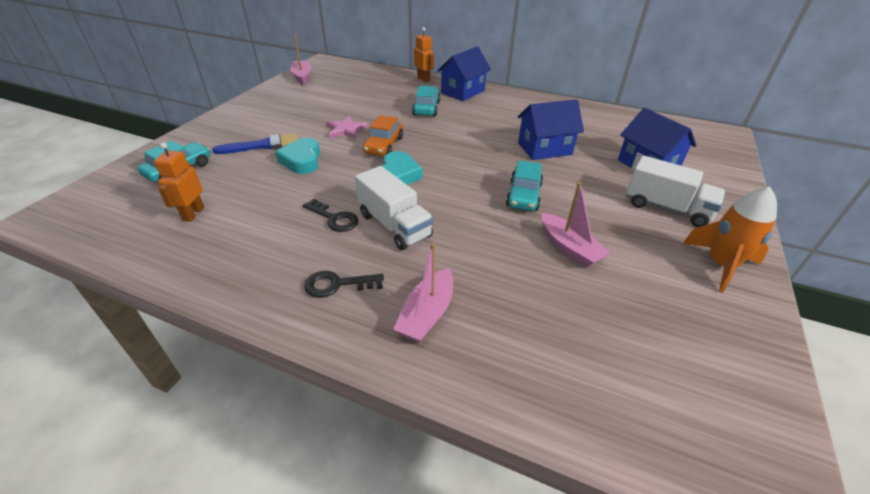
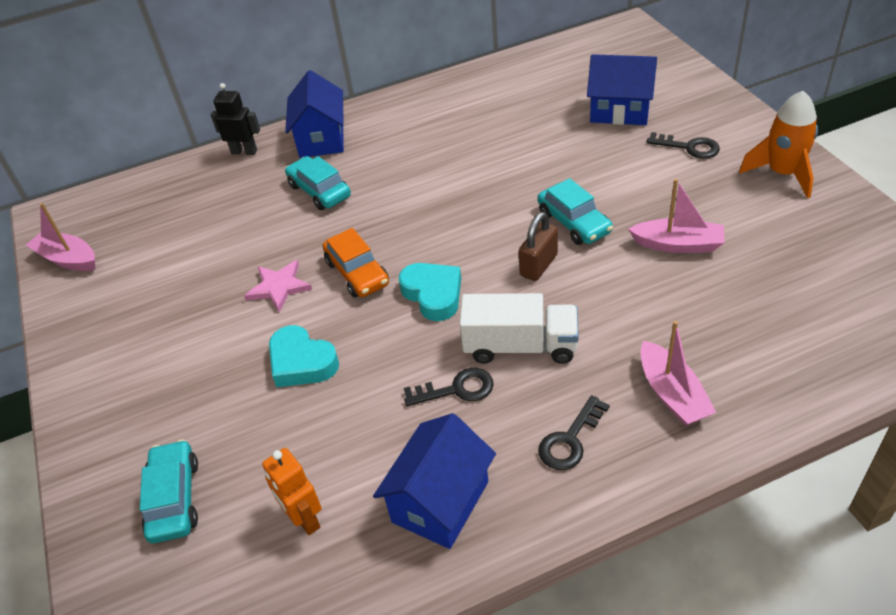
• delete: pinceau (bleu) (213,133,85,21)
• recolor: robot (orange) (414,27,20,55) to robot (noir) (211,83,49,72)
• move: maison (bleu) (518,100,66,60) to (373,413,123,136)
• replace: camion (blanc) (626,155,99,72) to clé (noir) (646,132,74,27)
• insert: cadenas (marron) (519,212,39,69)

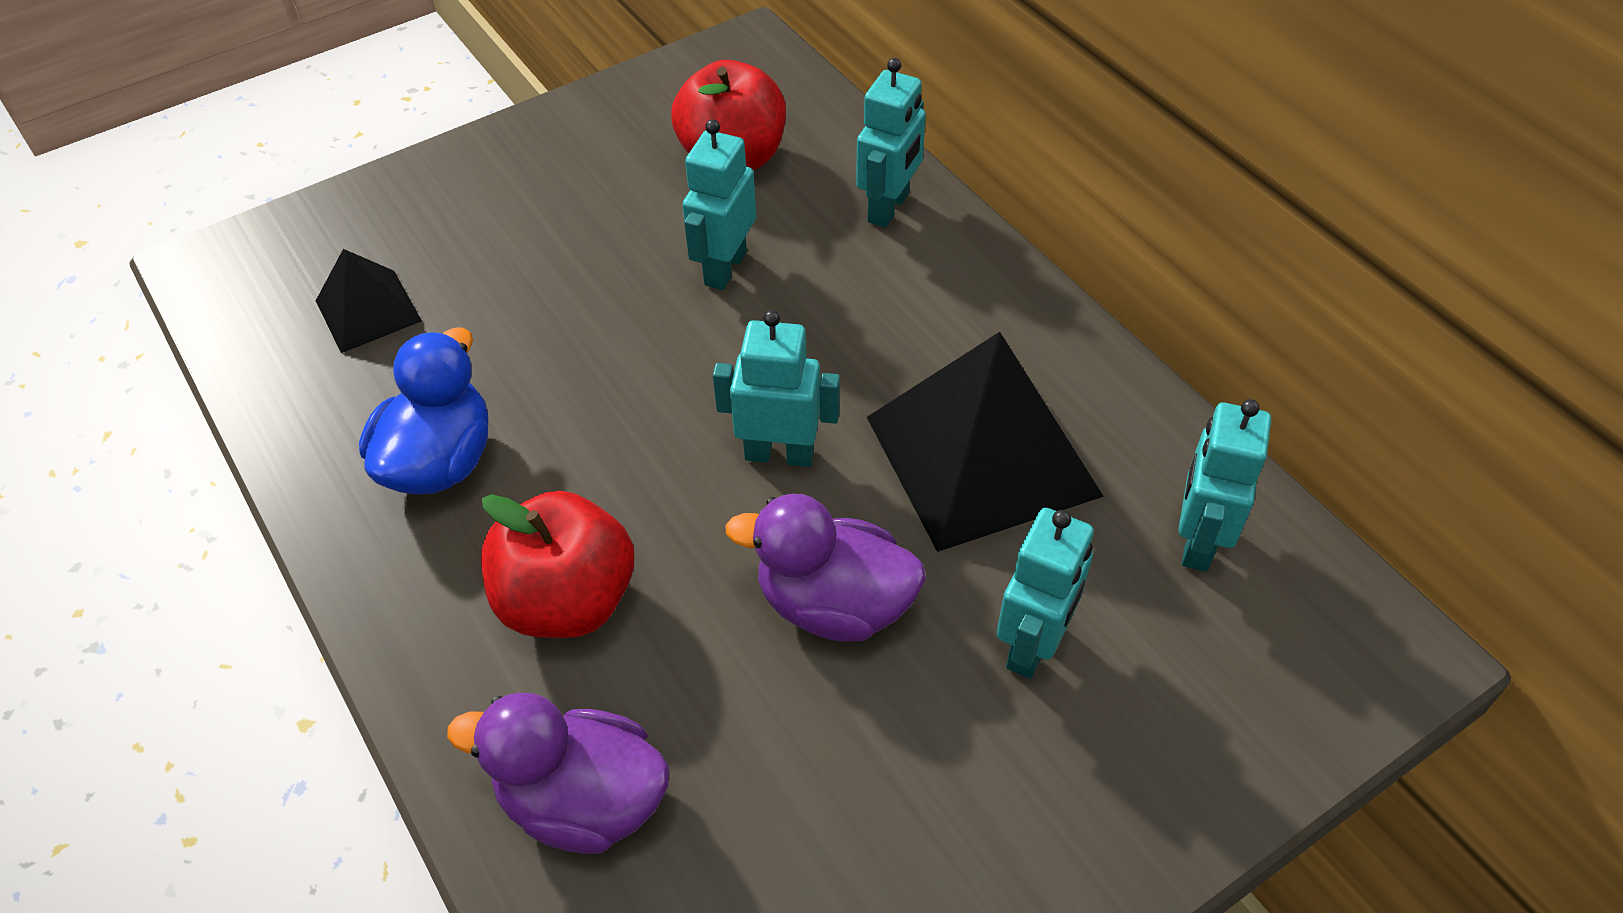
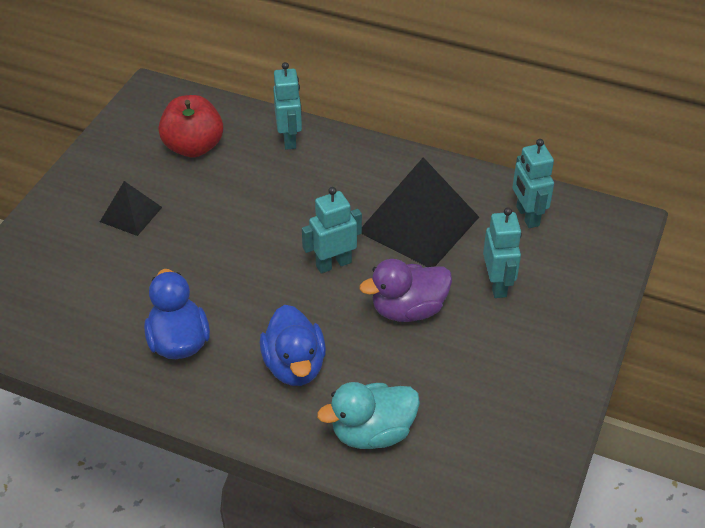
• move: pyramide (noir) (316,249,106,104) to (100,181,62,55)
• recolor: canard (violet) (447,693,223,161) to canard (turquoise) (317,382,103,67)
• replace: pomme (rouge) (481,491,153,147) to canard (bleu) (260,305,66,81)
• delete: robot (turquoise) (682,119,74,171)

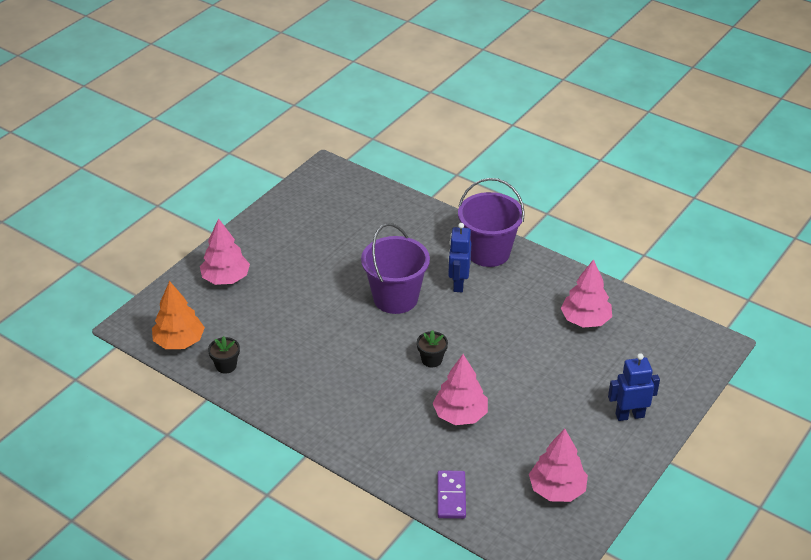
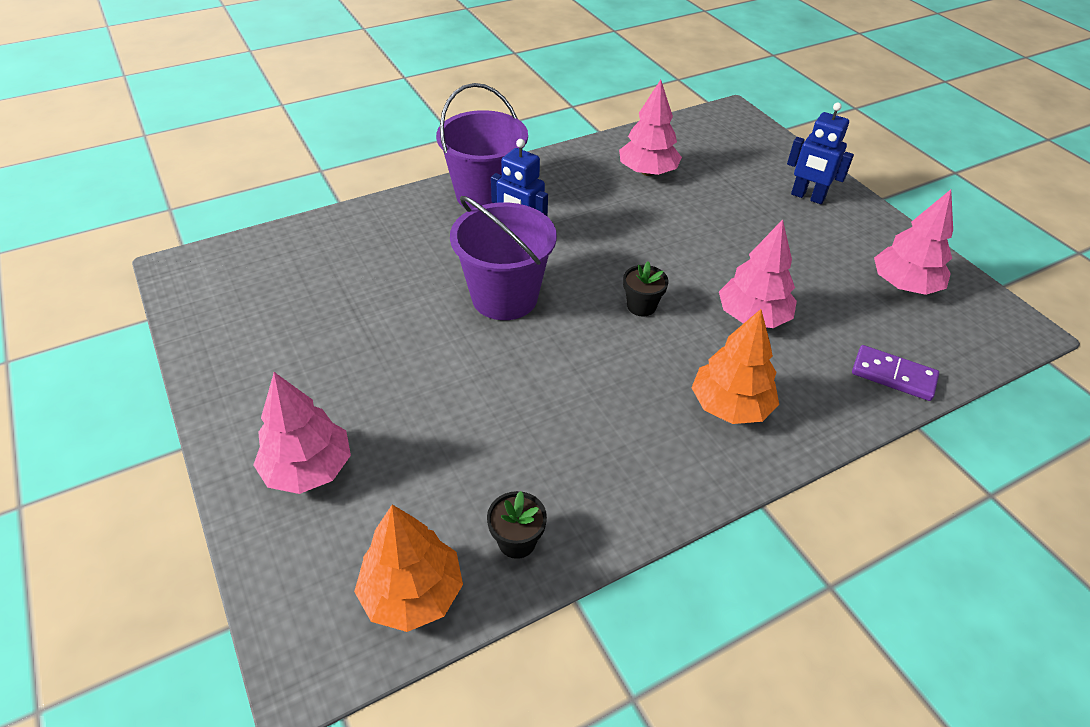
• rotate: robot (bleu) (608,353,52,68) = (787,103,67,101) 75 degrees counterclockwise
• insert: arbre (orange) (691,309,88,115)

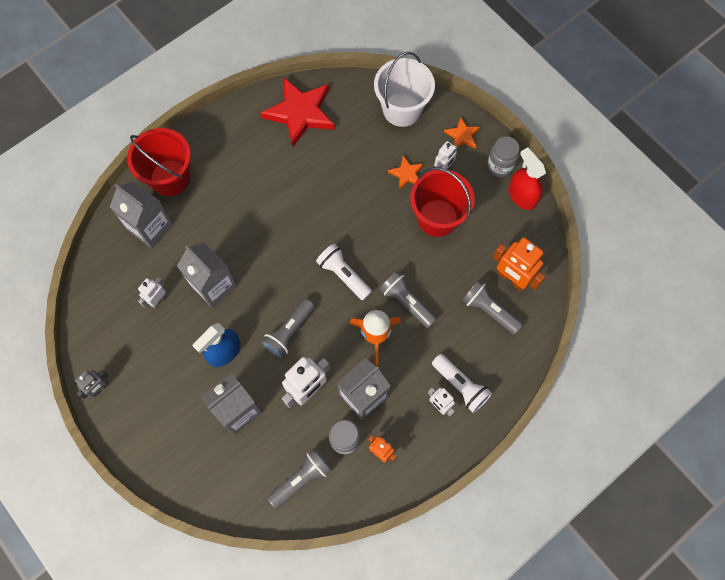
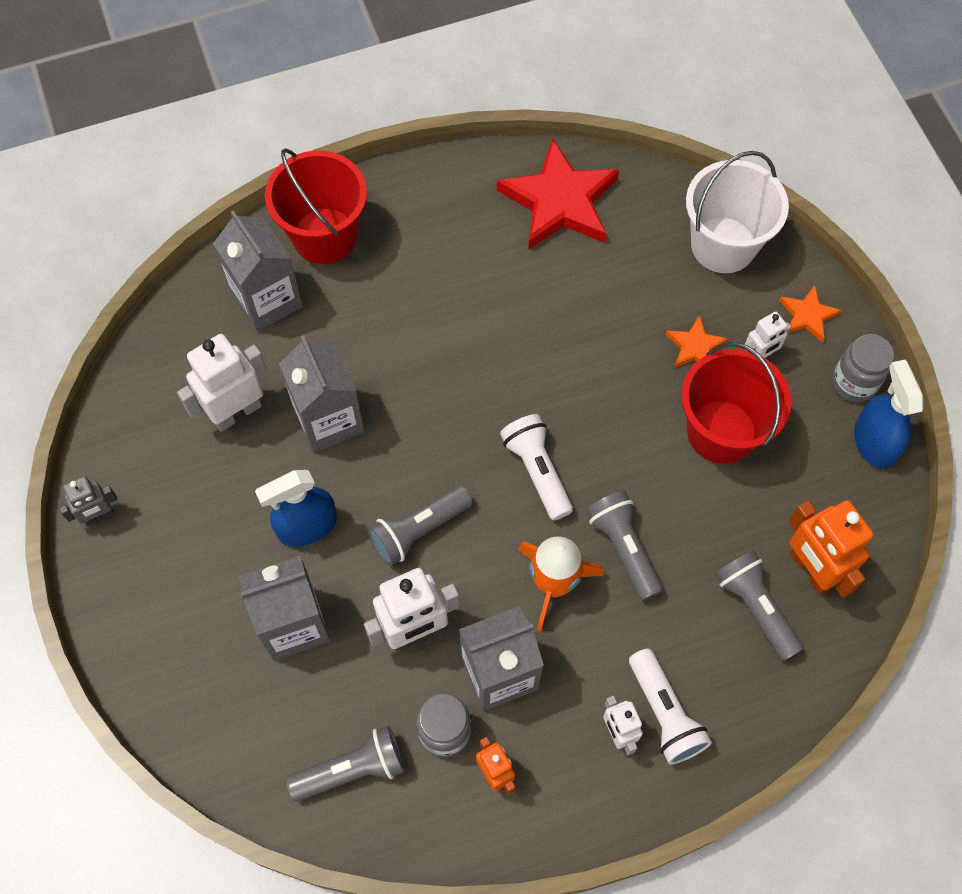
• resize: robot (blanc) (138,277,28,31) = (177,334,90,98) x1.73
• recolor: vaporisateur (rouge) (509,147,37,63) to vaporisateur (bleu) (854,360,69,109)

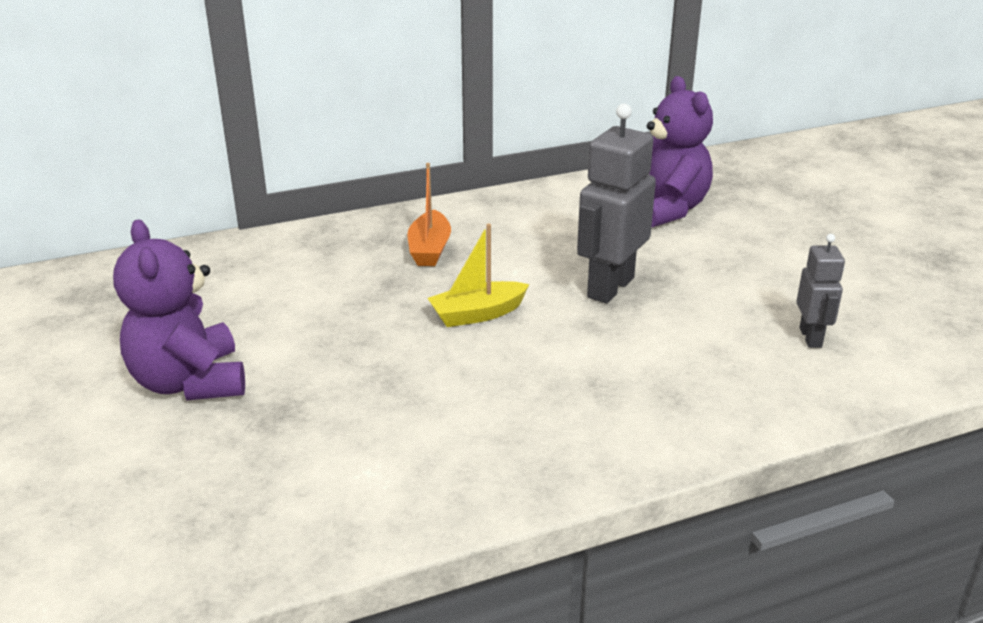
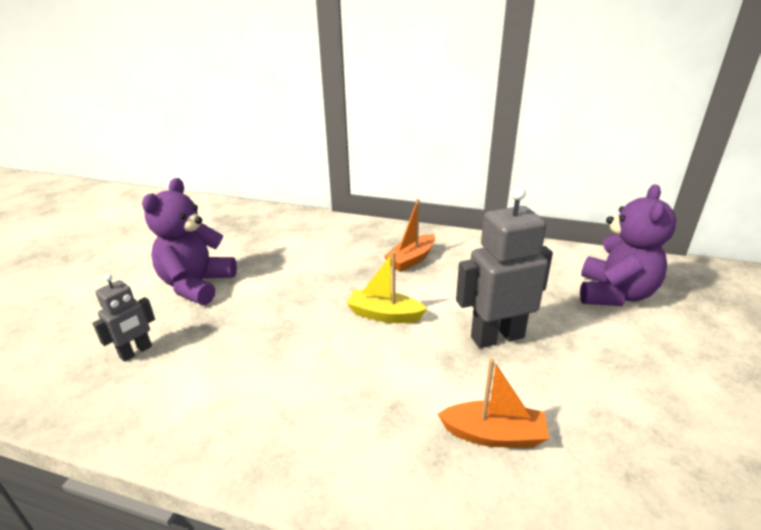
• move: robot (gris) (796,234,49,114) to (93,274,62,88)
• insert: bateau (orange) (438,358,111,89)

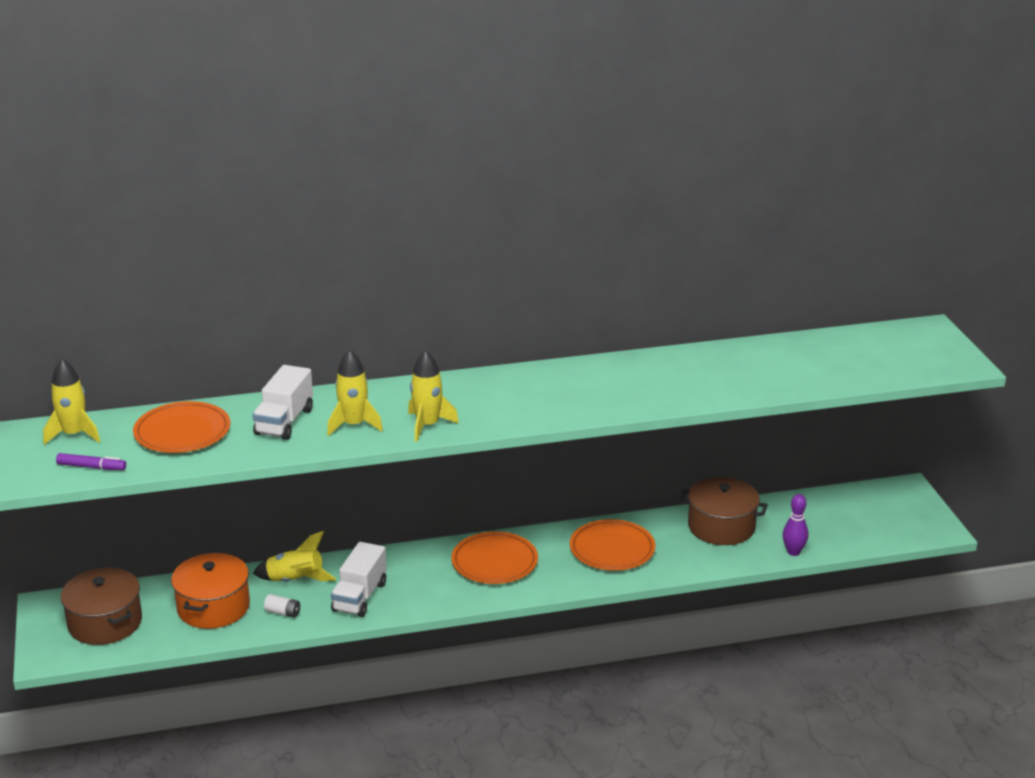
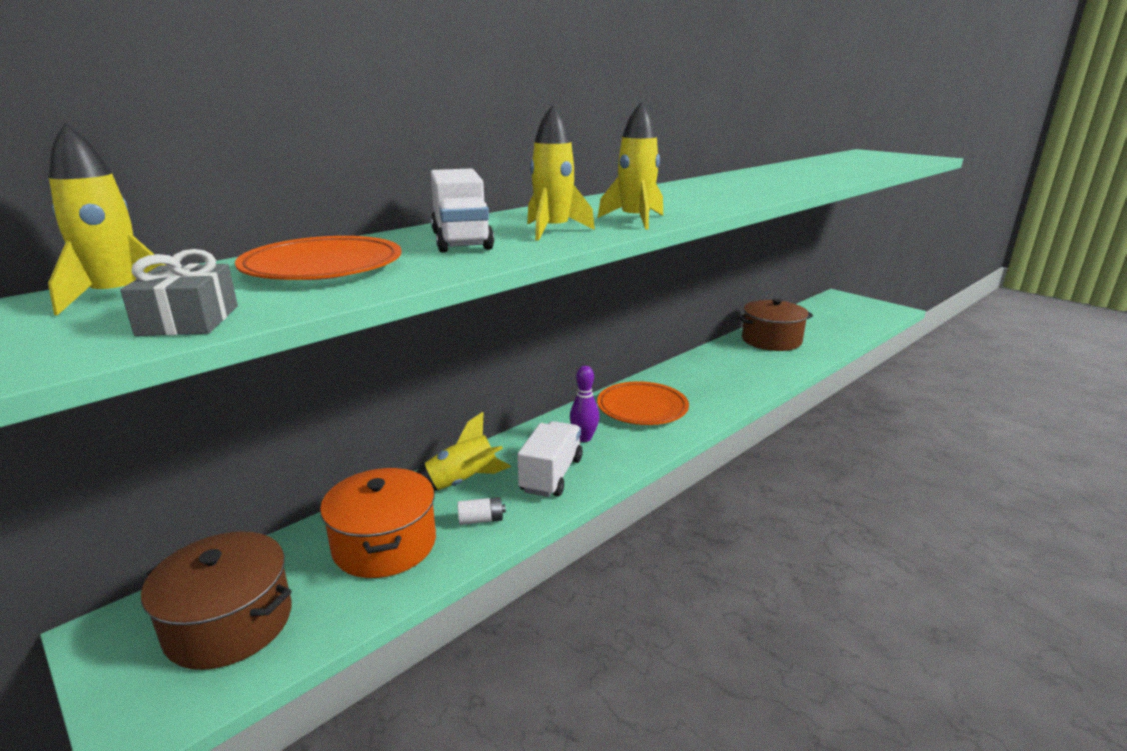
• replace: feutre (violet) (56,453,70,17) to cadeau (gris) (120,249,118,87)
• rotate: camion (blanc) (331,542,56,75) = (517,421,66,76) 150 degrees counterclockwise
• delete: assiette (orange) (570,519,85,52)
• move: quille (violet) (783,494,25,62) to (570,366,29,76)

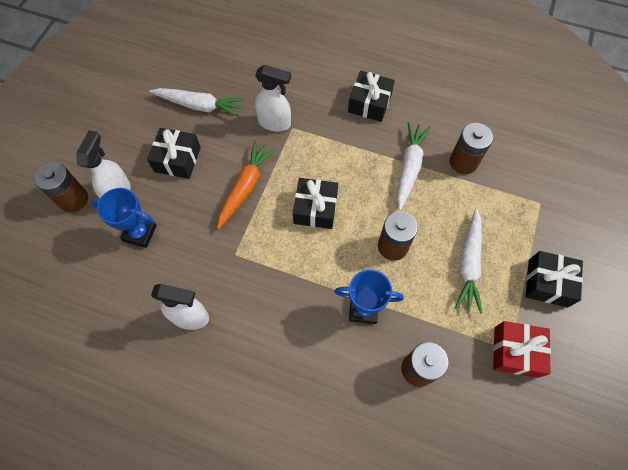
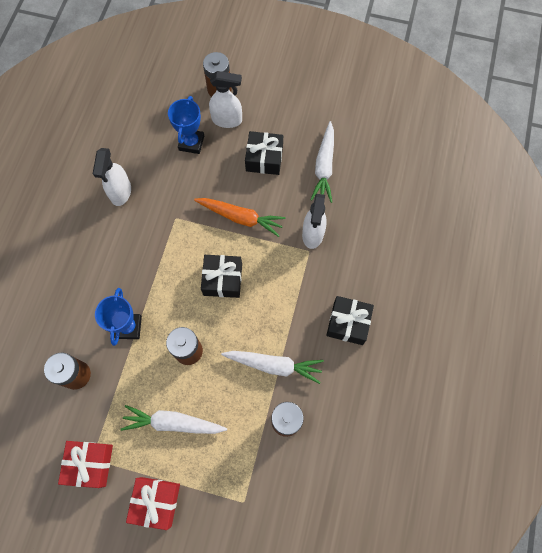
• recolor: cadeau (noir) (525,251,58,56) to cadeau (rouge) (126,477,54,53)

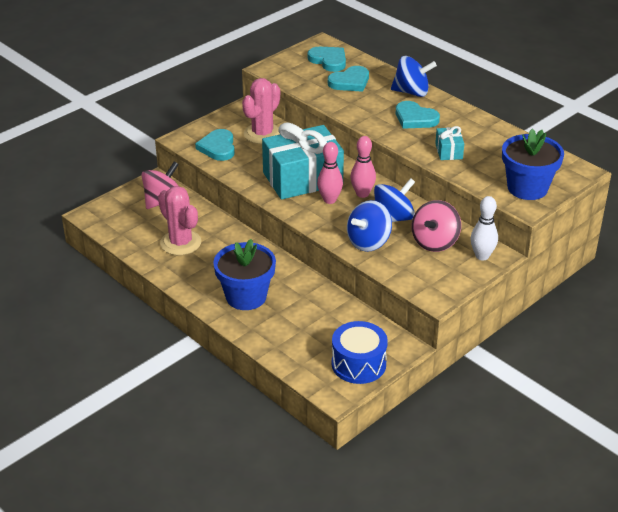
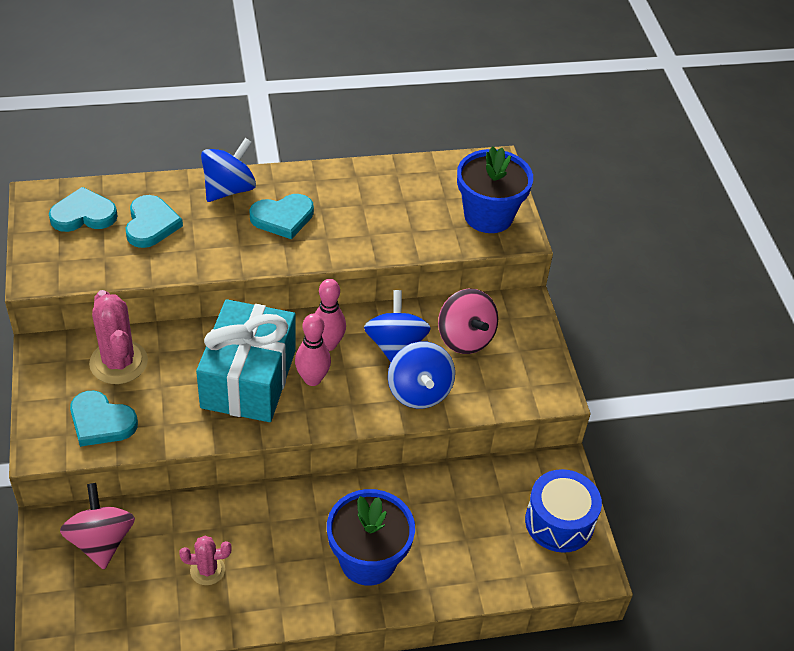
• resize: cactus (rose) (158,186,43,69) = (179,536,52,49) x0.56
• delete: cadeau (turquoise) (435,126,29,34)
• delete: quille (blanc) (470,196,28,64)

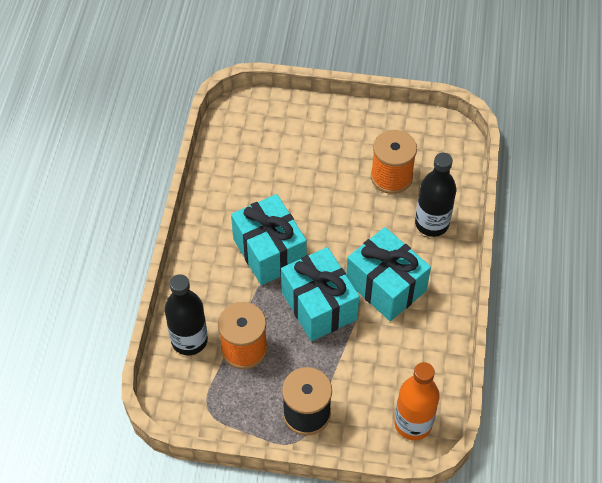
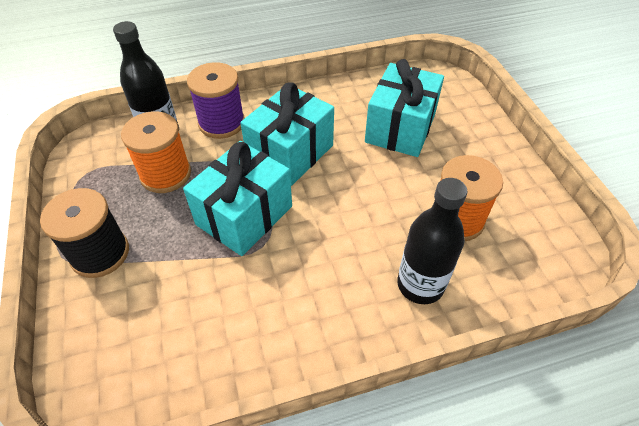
• move: cadeau (turquoise) (346,227,85,94) to (365,59,79,98)
• delete: bouteille (orange) (394,362,46,78)
• insert: bobine (violet) (187,62,58,77)

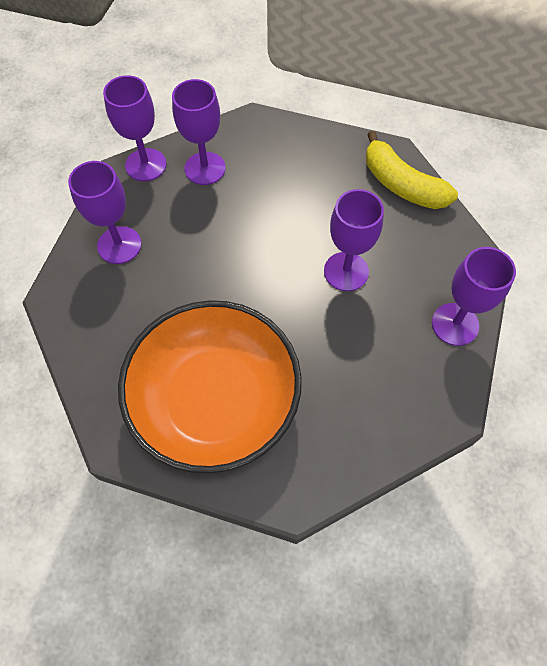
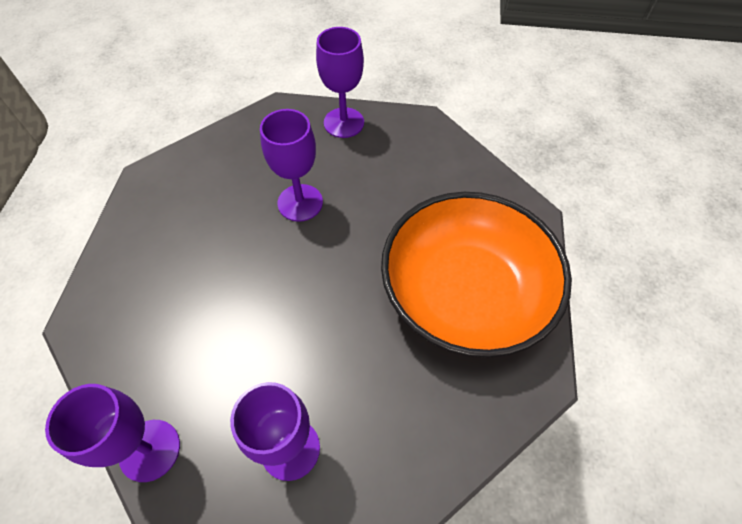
• delete: verre à pied (violet) (172,79,54,106)
• delete: banane (jaune) (366,131,92,78)

